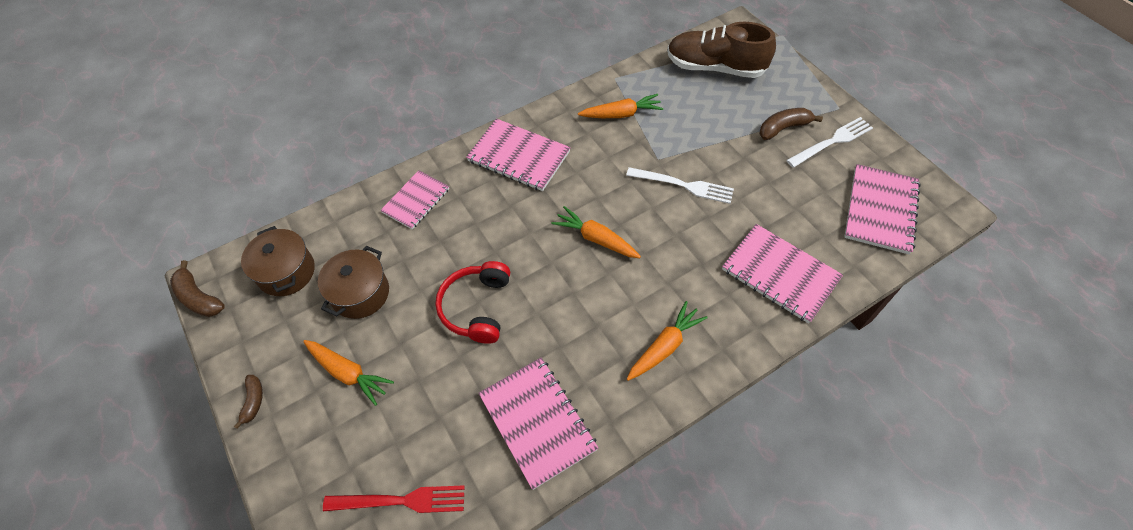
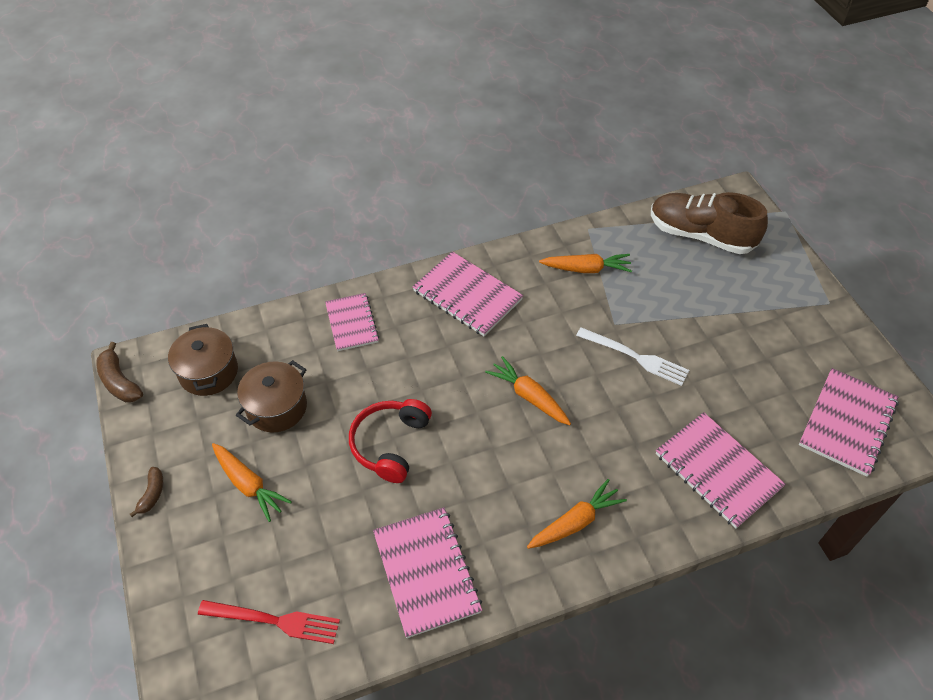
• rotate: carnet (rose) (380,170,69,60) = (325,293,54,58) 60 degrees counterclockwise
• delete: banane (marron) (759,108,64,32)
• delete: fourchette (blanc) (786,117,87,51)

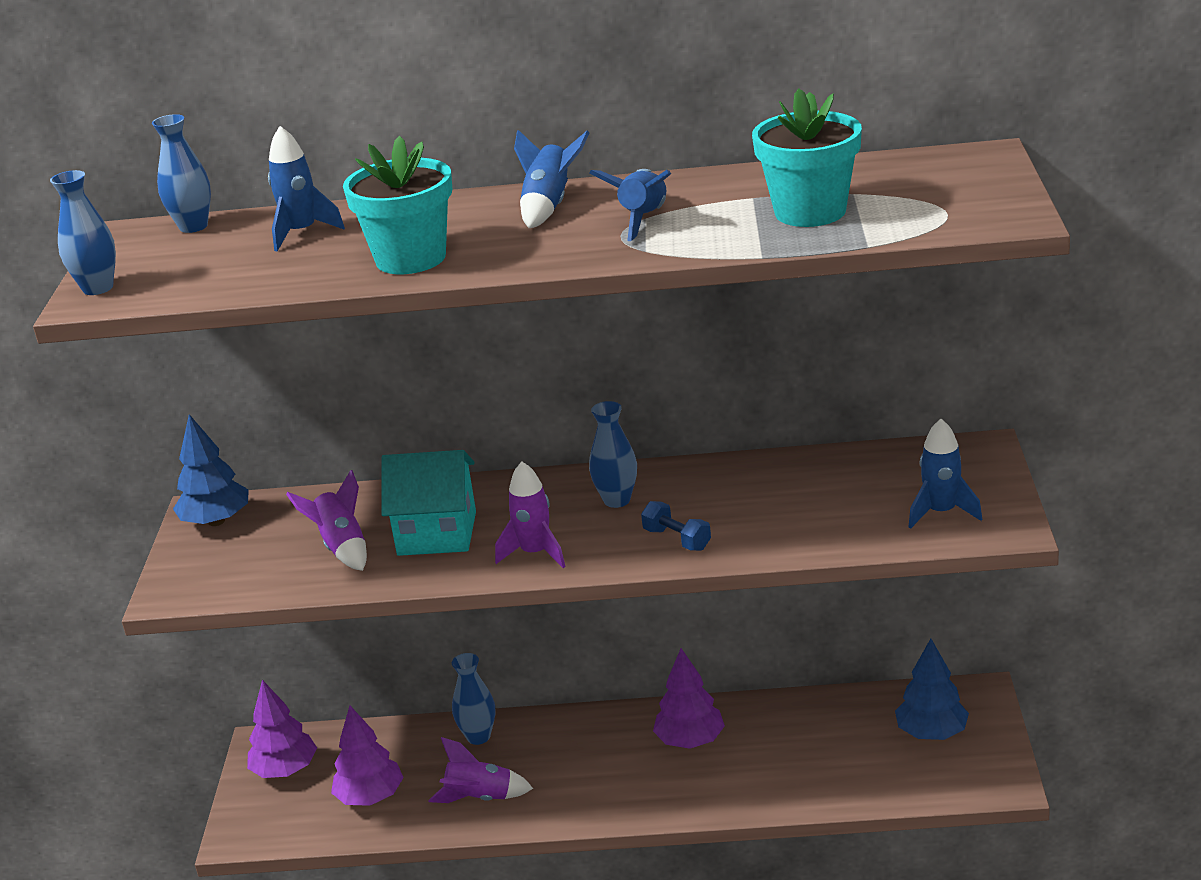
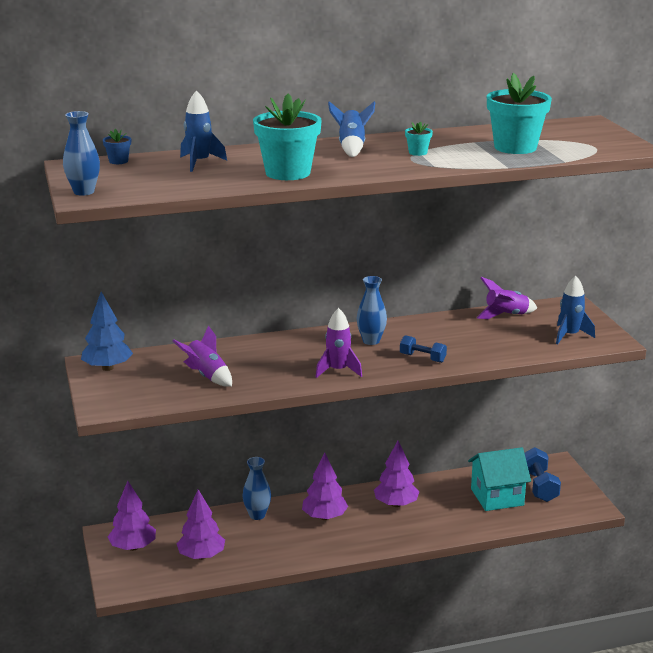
• replace: vase (bleu) (152,114,59,119) to pot de fleurs (bleu) (103,129,28,35)
• move: maison (turquoise) (381,450,95,106) to (468,447,63,64)
• move: fusée (violet) (429,737,104,66) to (477,277,60,42)
• replace: fusée (bleu) (589,169,82,72) to pot de fleurs (turquoise) (405,122,28,34)
• replace: arbre (bleu) (895,639,74,101) to haltère (bleu) (525,447,36,55)
• insert: arbre (violet) (302,452,46,68)

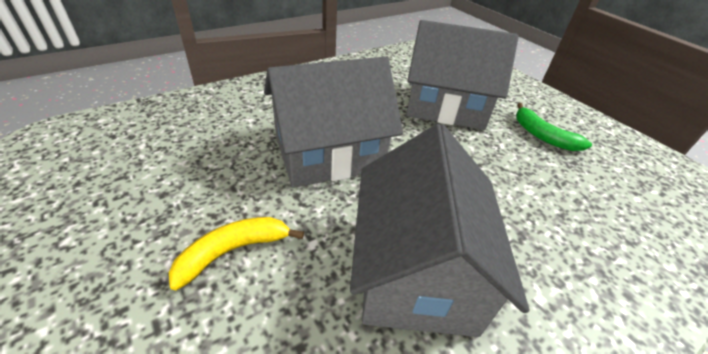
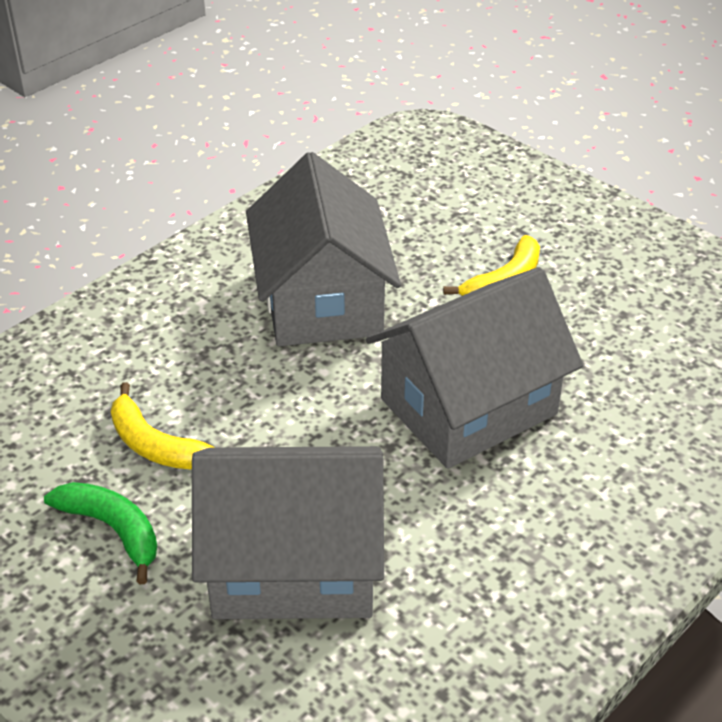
• insert: banane (jaune) (111,382,104,88)

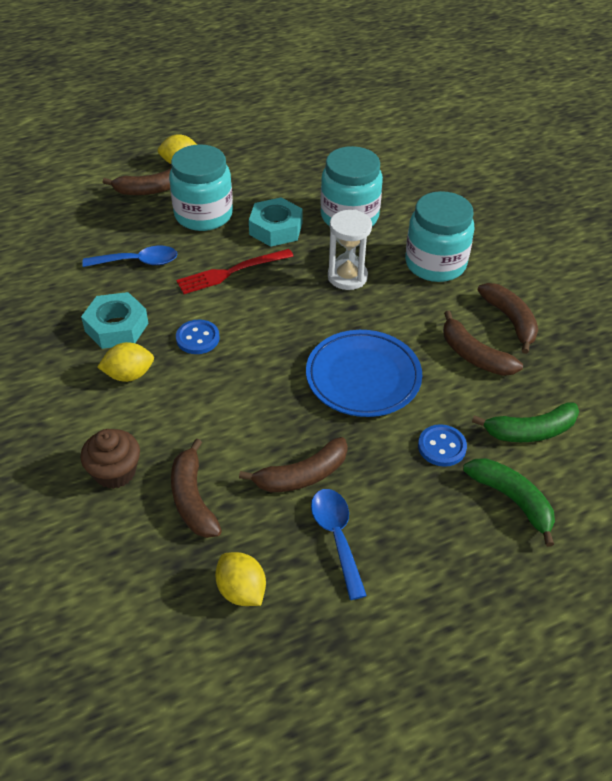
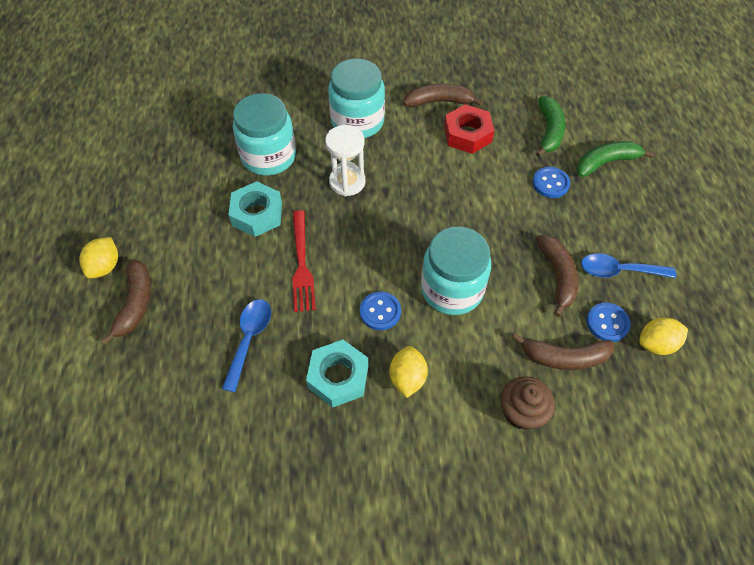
• move: bocal (turquoise) (169,144,64,87) to (421,227,70,88)
• delete: assiette (bleu) (306,330,116,87)
• replace: banane (marron) (443,311,80,65) to écrou (rouge) (444,104,51,50)
• insert: bouton (bleu) (587,302,44,40)

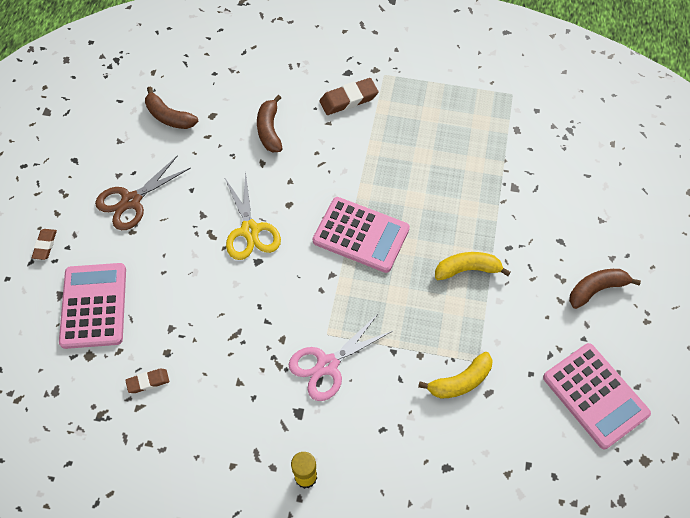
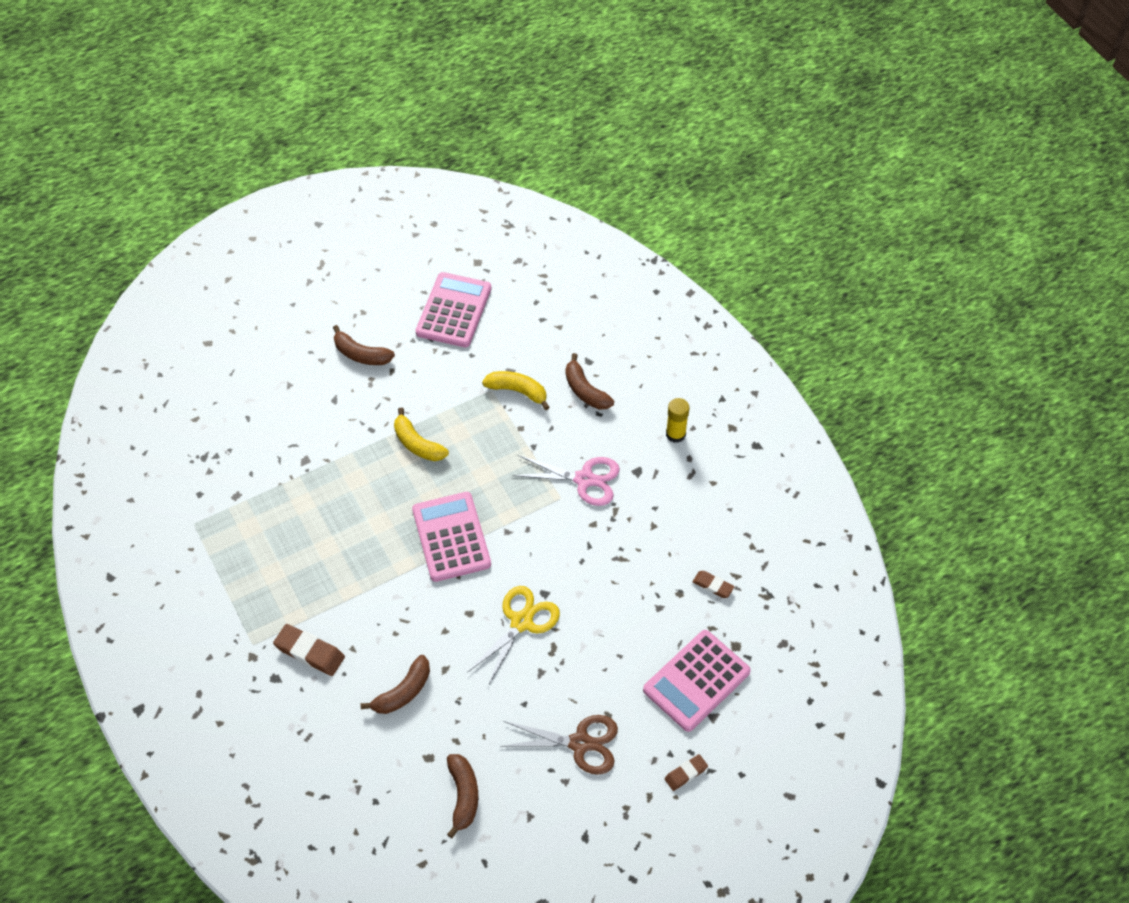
• insert: banane (marron) (566,353,48,56)

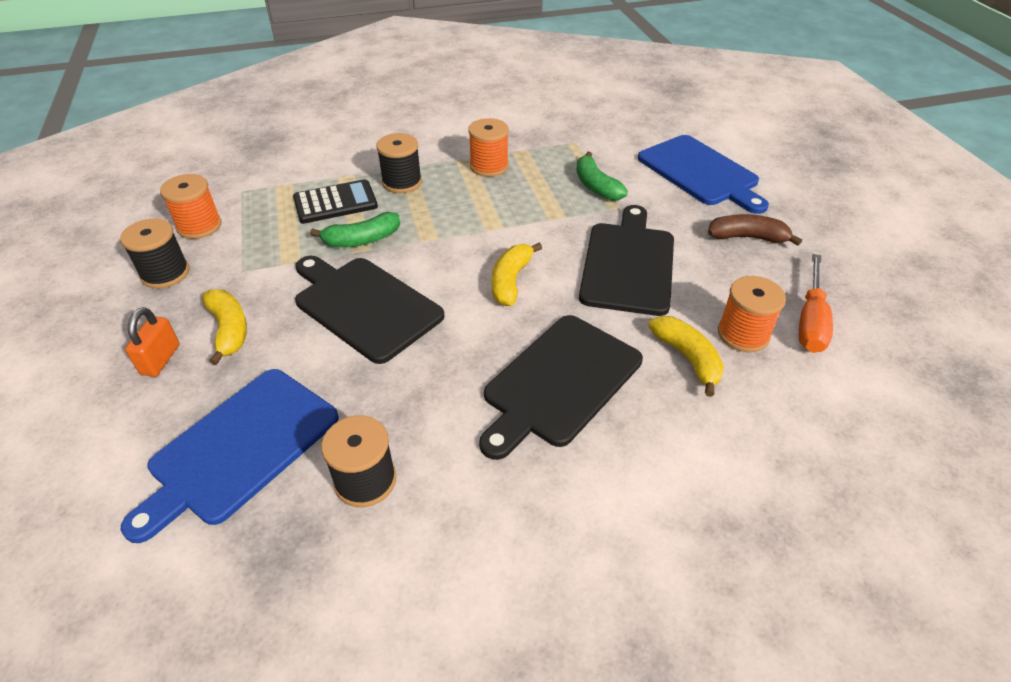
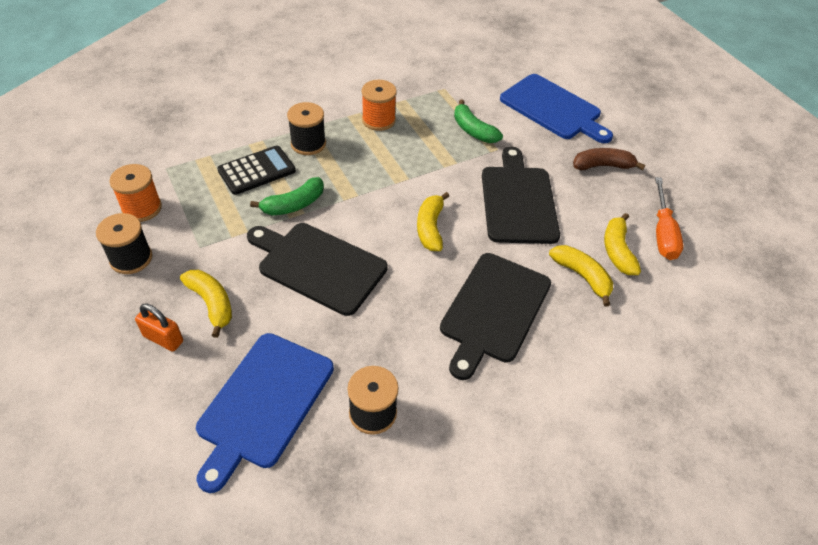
• rotate: cadenas (orange) (125,307,54,70) = (135,304,48,48) 60 degrees counterclockwise
• replace: bobine (orange) (718,276,68,76) to banane (jaune) (604,213,37,62)

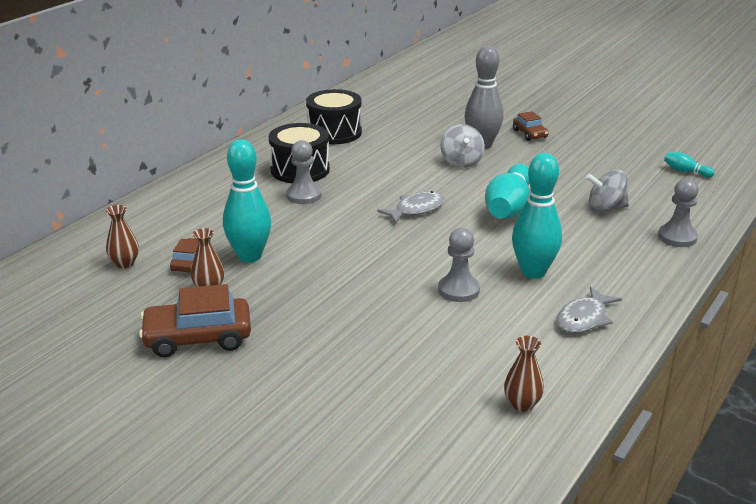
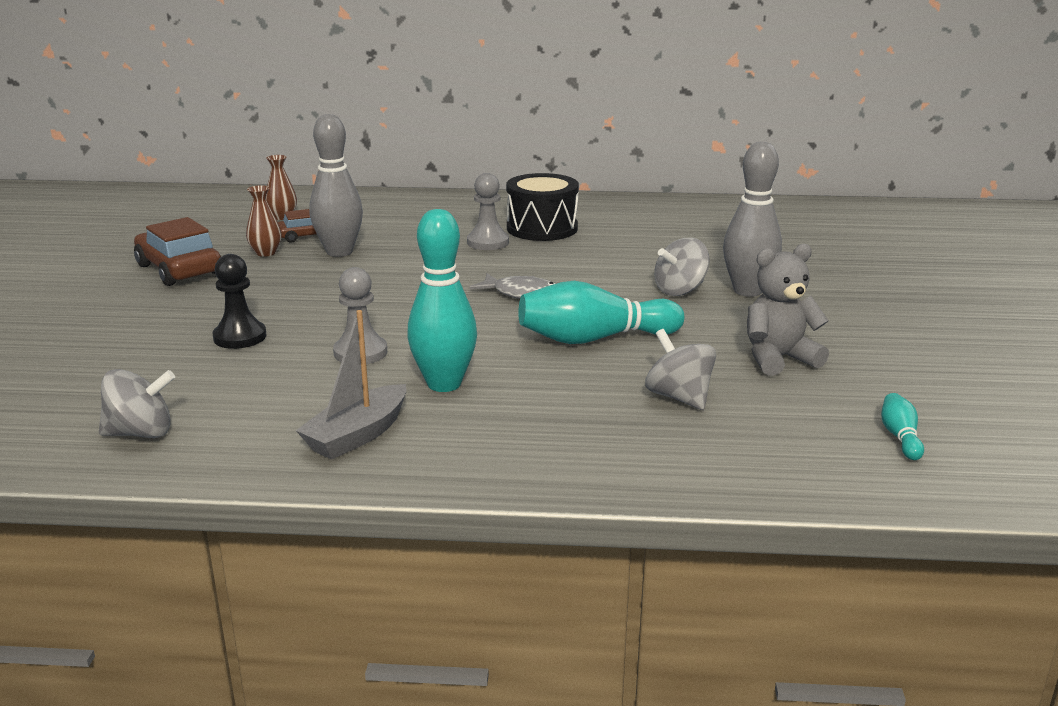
• recolor: quille (turquoise) (223,139,48,124) to quille (gris) (310,114,53,143)
• delete: tambour (noir) (306,89,56,55)
• replace: vase (marron) (504,336,40,76) to toupie (gris) (99,369,76,69)
• delete: voiture (marron) (513,111,36,30)
• replace: poisson (gris) (557,286,65,47) to bateau (gris) (295,310,111,150)
• delete: pion (gris) (658,179,40,68)
• insert: pion (noir) (212,254,54,95)
• insert: ours en peluche (gris) (747,243,82,133)

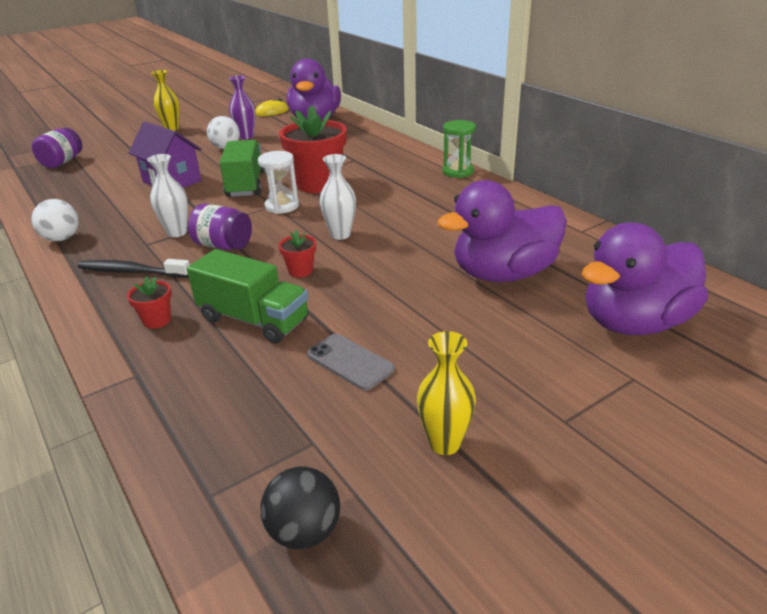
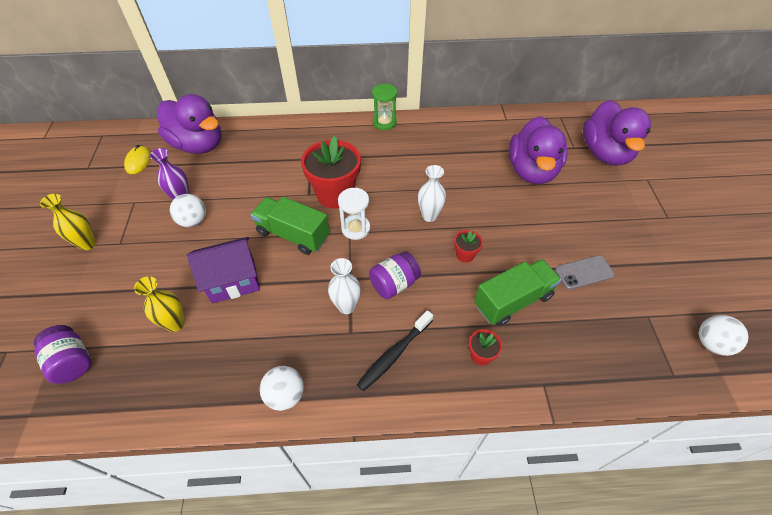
• recolor: balle (noir) (260,466,80,83) to balle (blanc) (699,315,49,41)
• move: vase (jaune) (417,331,59,124) to (134,276,51,56)

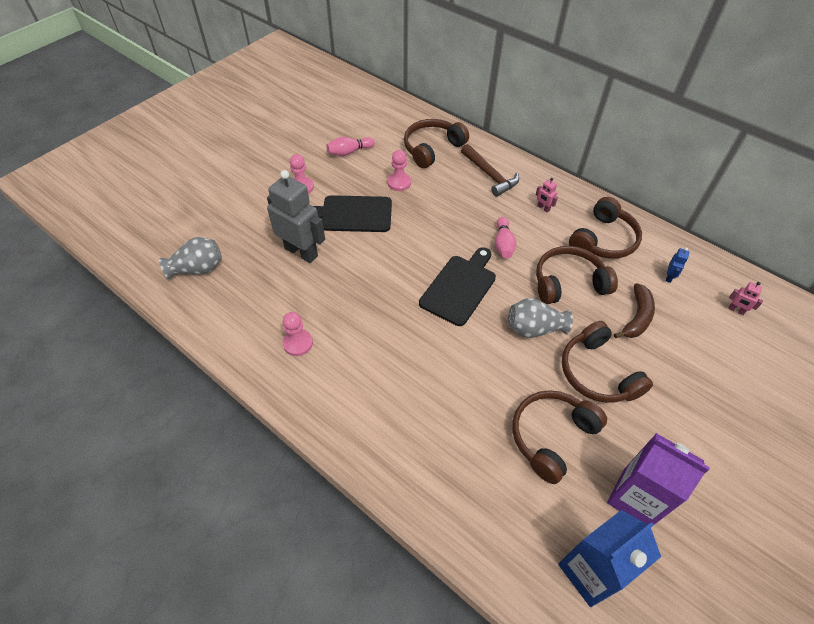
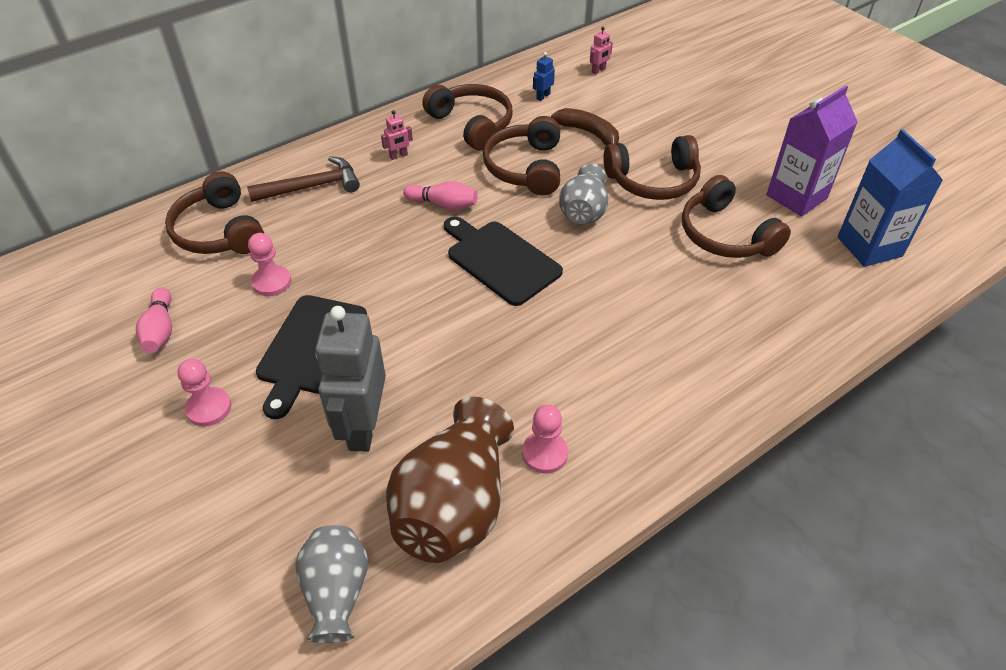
• rotate: robot (gris) (267,170,58,93) = (315,306,71,146) 45 degrees counterclockwise
• rotate: robot (bleu) (666,248,23,35) = (533,52,22,49) 90 degrees counterclockwise
• insert: vase (marron) (386,397,128,166)

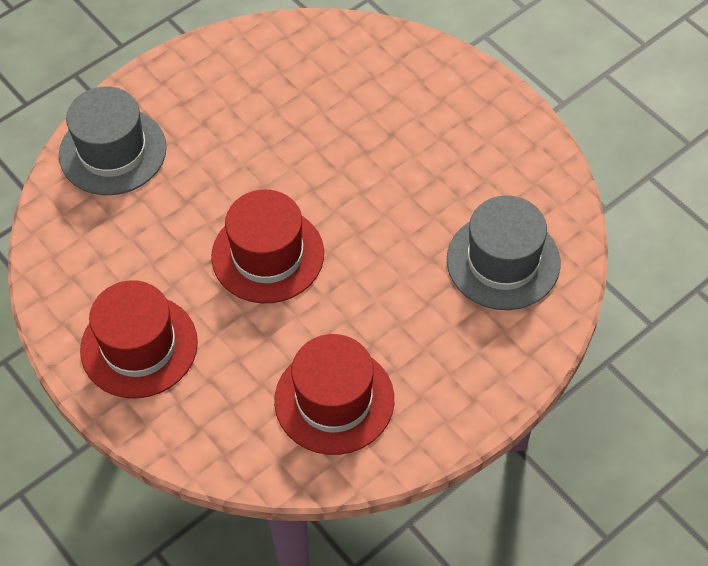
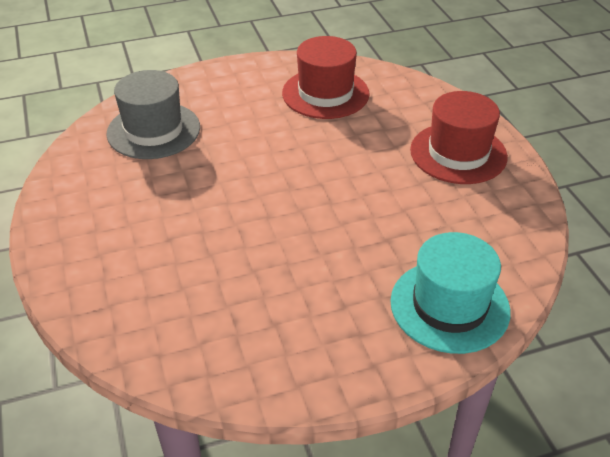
• recolor: chapeau (gris) (59,86,108,109) to chapeau (turquoise) (390,232,121,122)
• delete: chapeau (rouge) (211,189,113,114)

